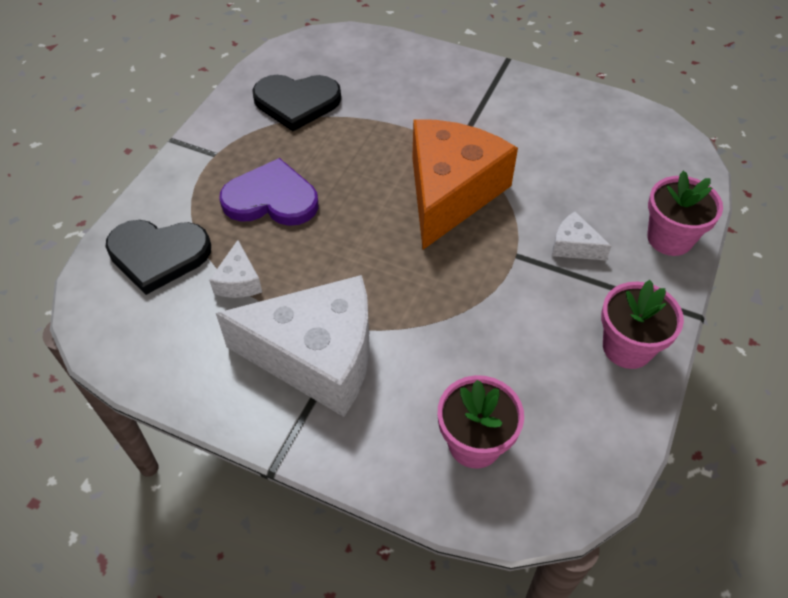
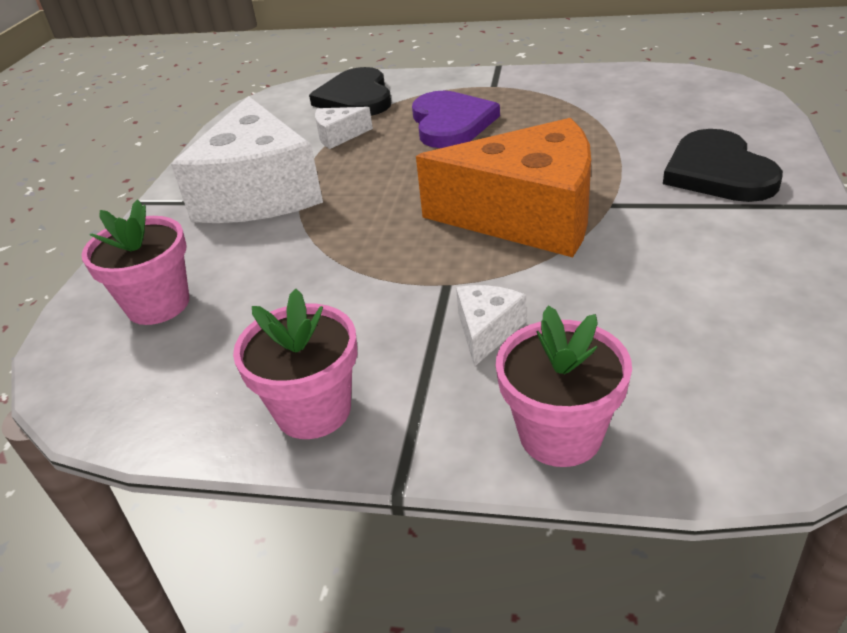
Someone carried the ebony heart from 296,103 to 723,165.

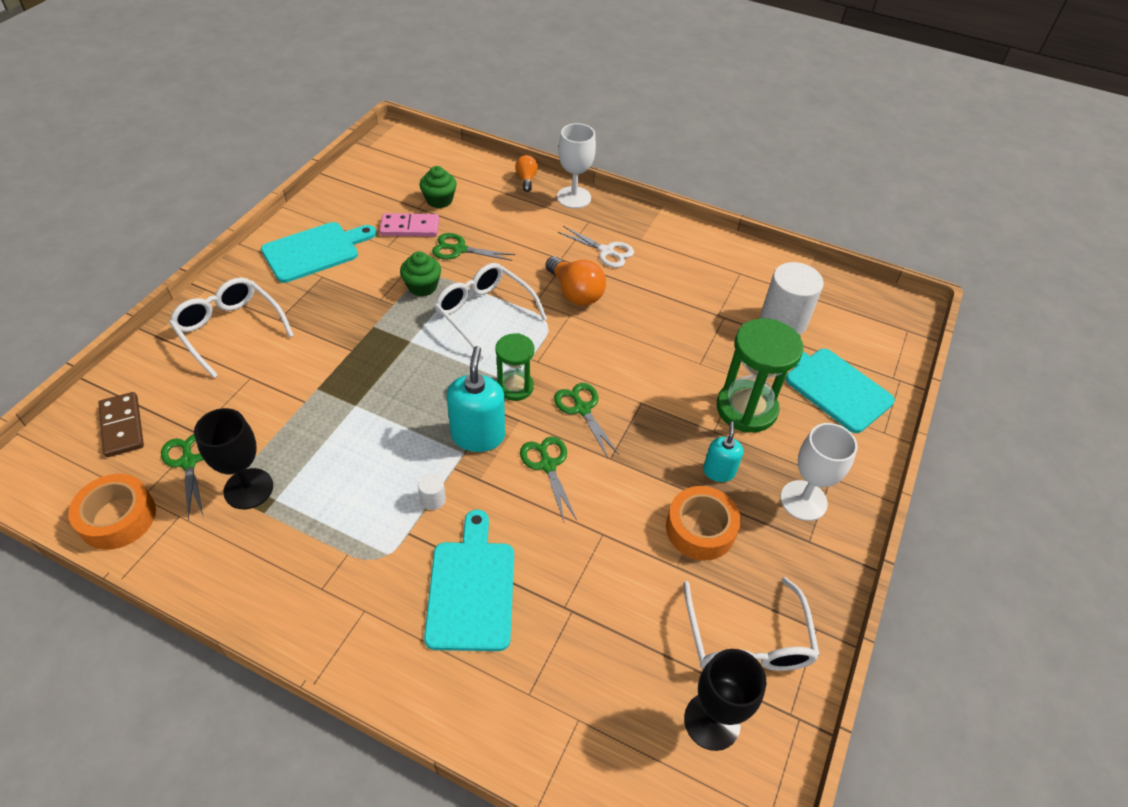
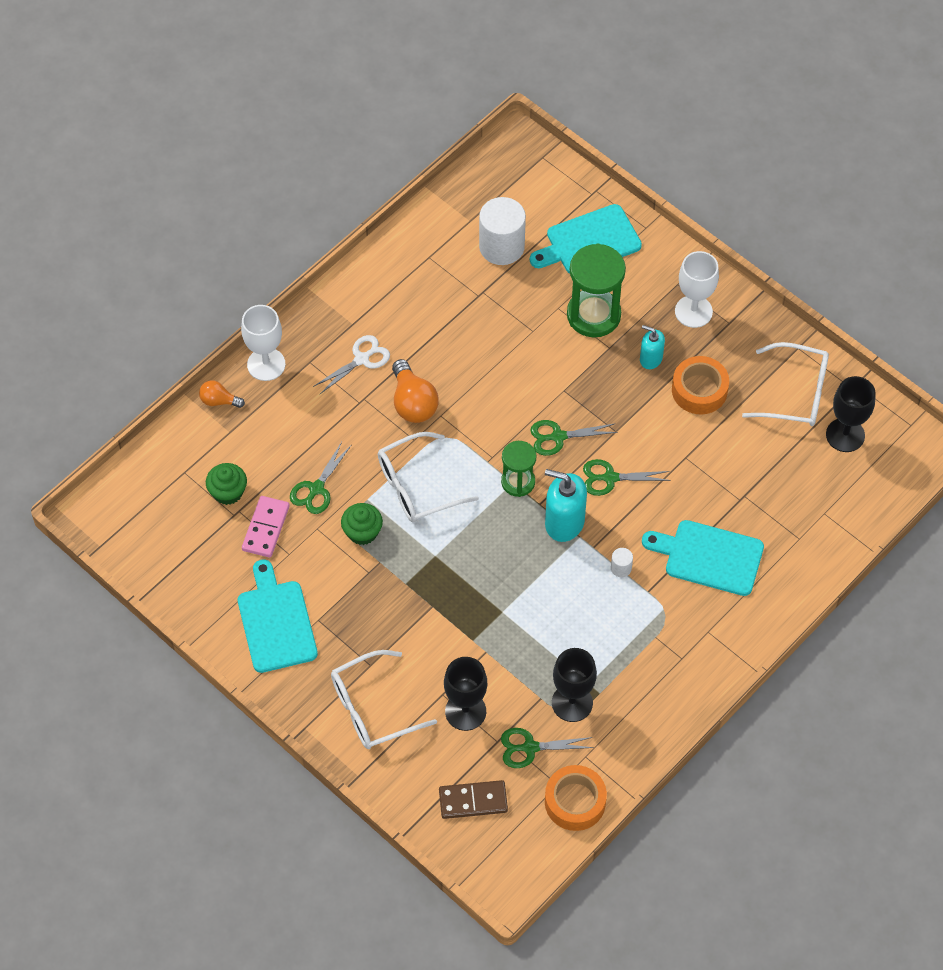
Someone rotated the orange-coloured bulb at 575,281 by 90 degrees clockwise. Someone put down the ebony wine glass at 465,694.

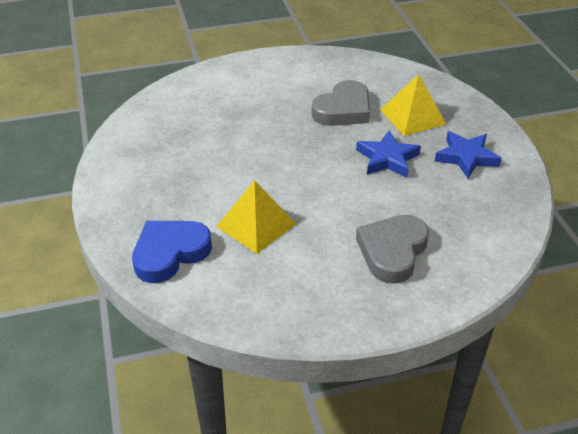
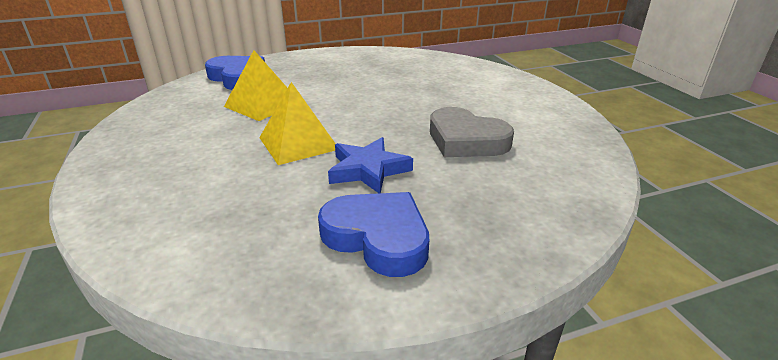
Someone carried the bright yellow pyramid shape from 413,105 to 297,123. Someone swapped the blue star at 468,155 for the blue heart at 373,234. Someone took away the grey heart at 392,249.

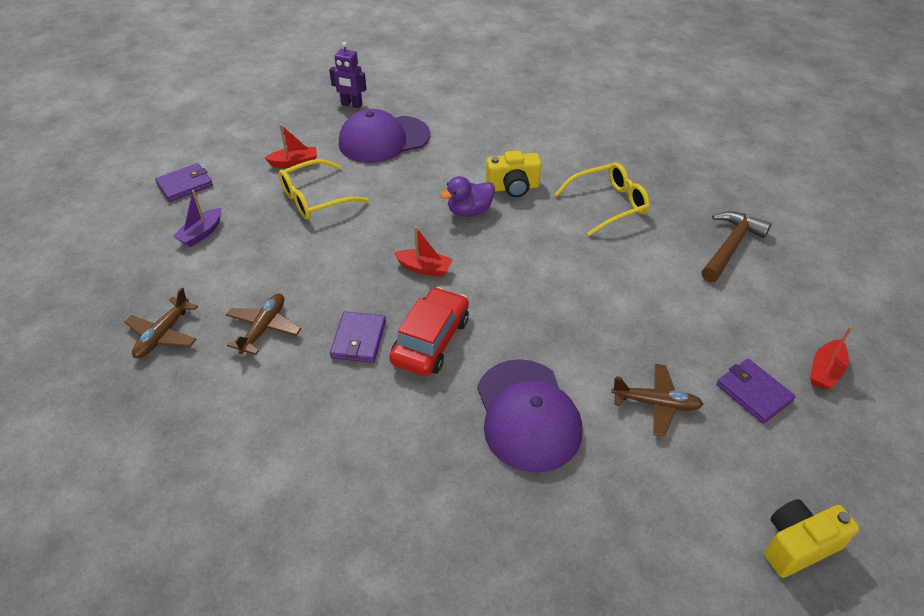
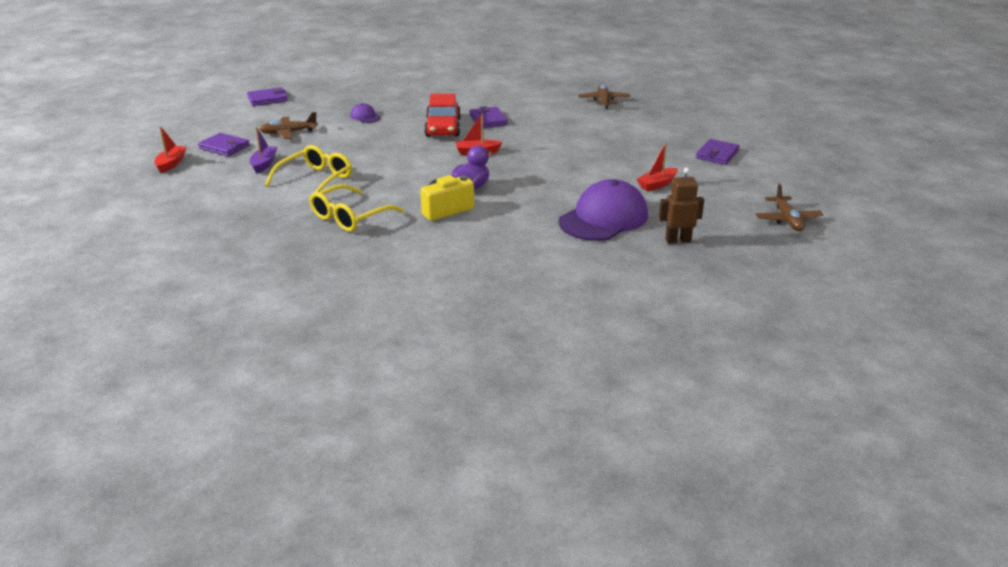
Someone repainted the purple robot figure at 348,75, which became the russet robot figure at 681,206. Someone carried the bright yellow glasses from 324,189 to 308,173. Someone carried the purple sailboat from 197,218 to 263,149. Someone took away the russet claw hammer at 736,246. Someone carried the russet plane from 263,324 to 789,207. Someone scaled the purple cap at 529,416 by 0.43. Someone took away the bright yellow camera at 811,538. Someone put down the purple billfold at 267,96.

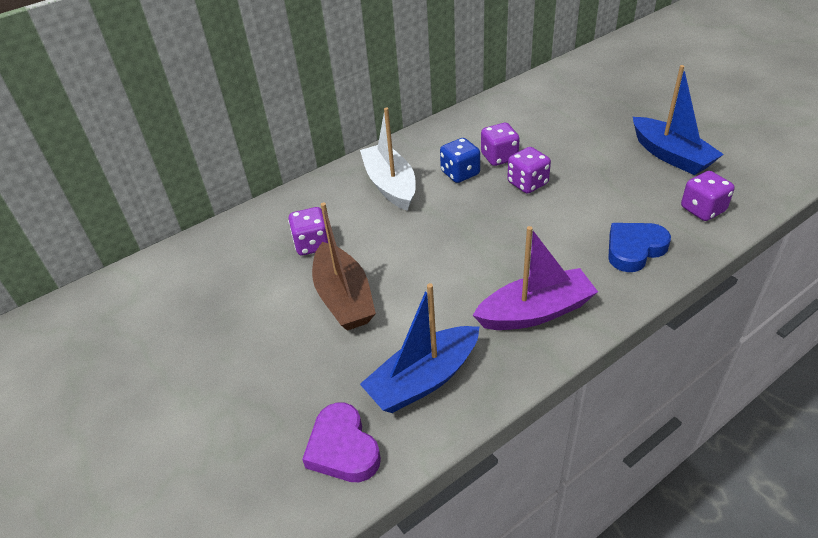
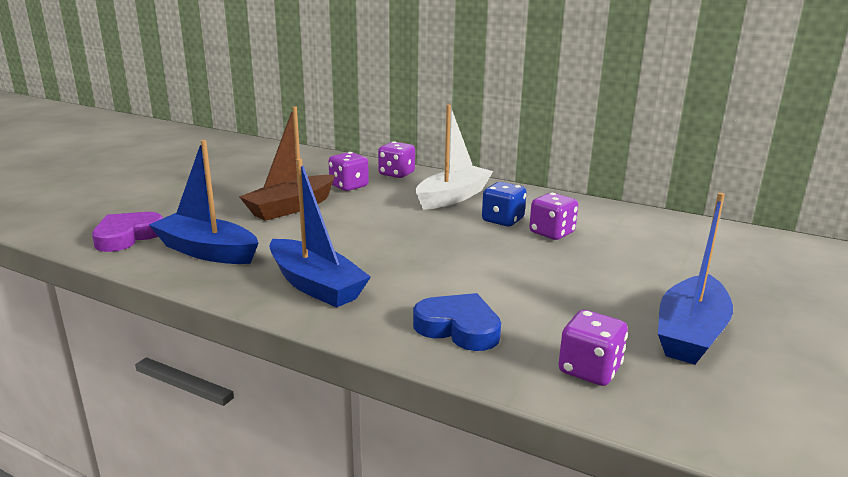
Someone carried the purple die from 529,170 to 396,159. Someone repainted the purple sailboat at 535,278, which became the blue sailboat at 320,233.

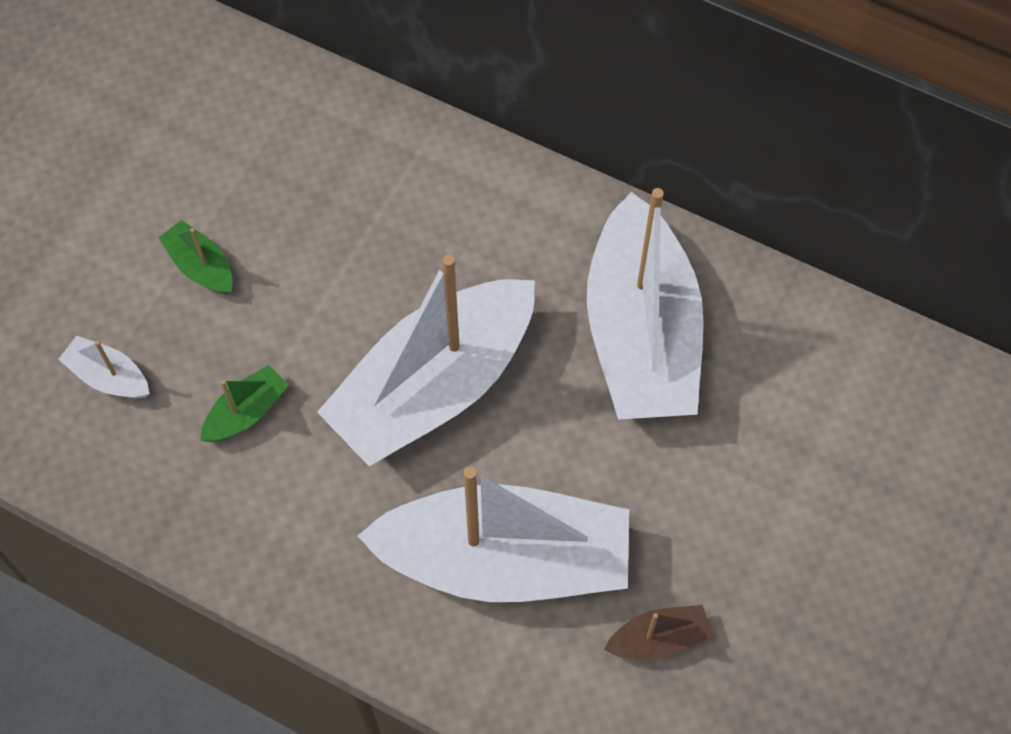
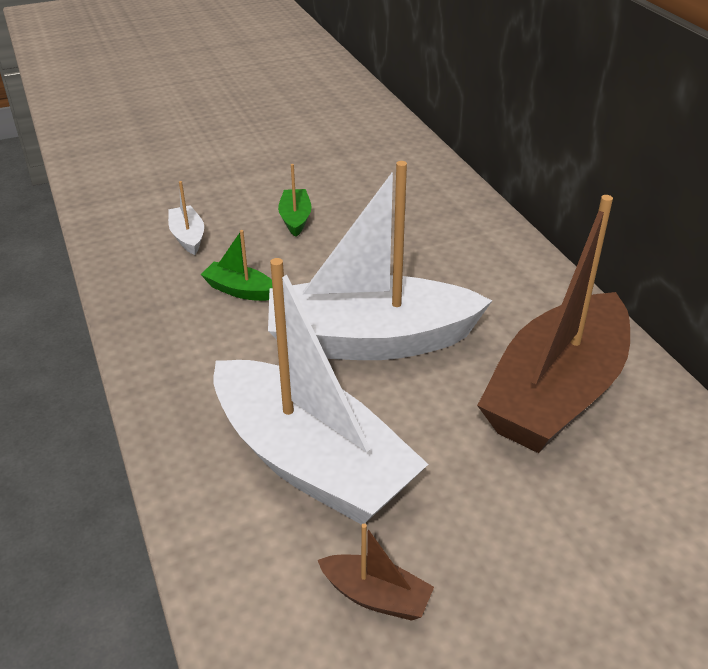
Someone repainted the pure white sailboat at 645,304, which became the russet sailboat at 553,324. Someone rotated the green sailboat at 244,403 by 150 degrees counterclockwise.

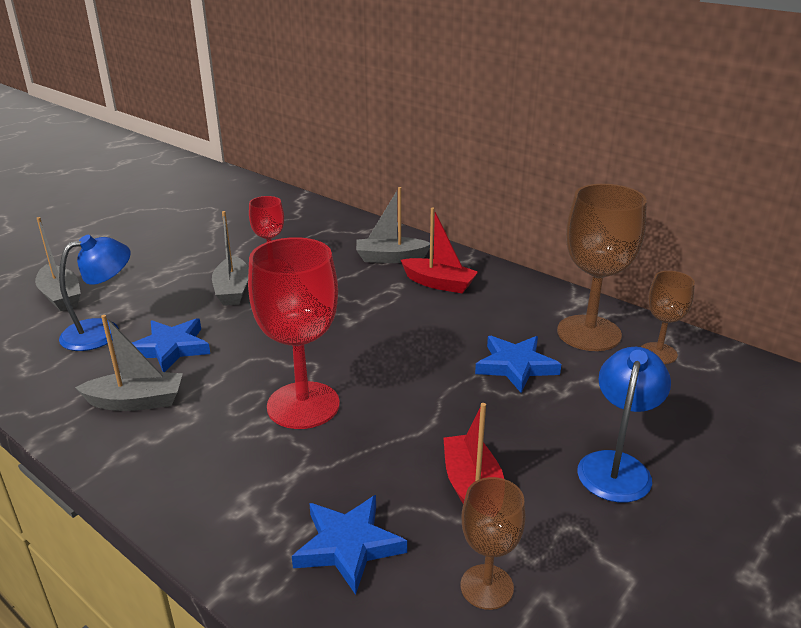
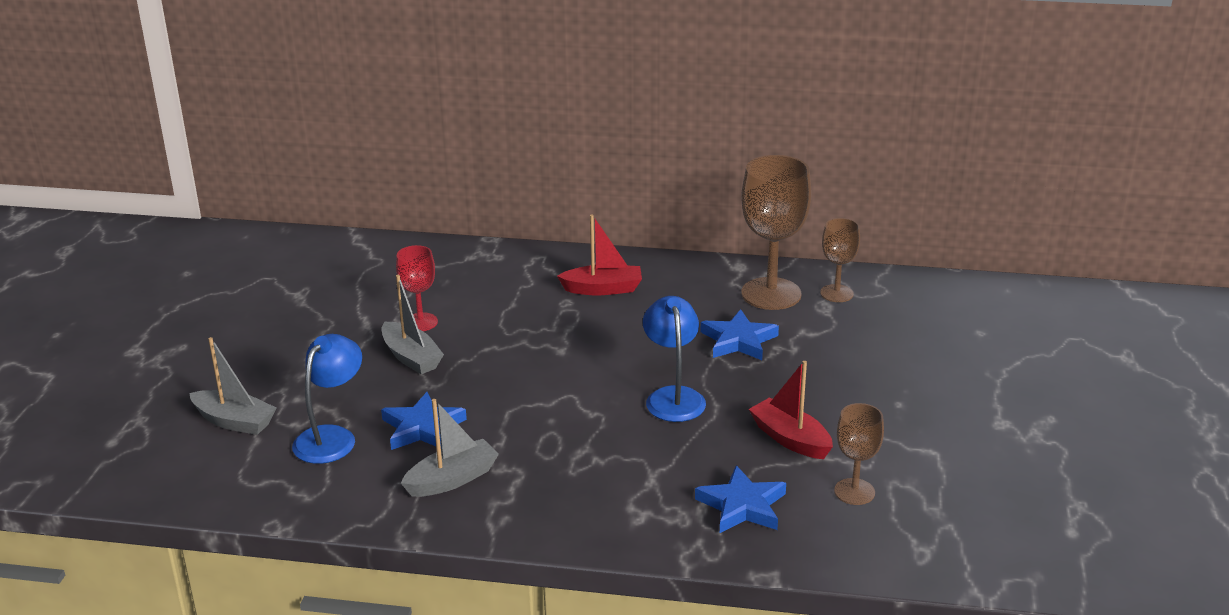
Someone took away the grey sailboat at 393,225. Someone took away the scarlet wine glass at 294,333. Someone carried the blue desk lamp from 624,424 to 674,359.

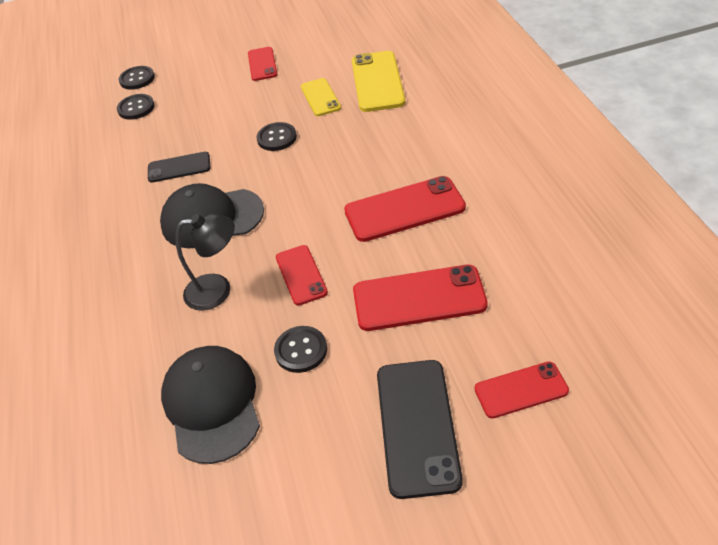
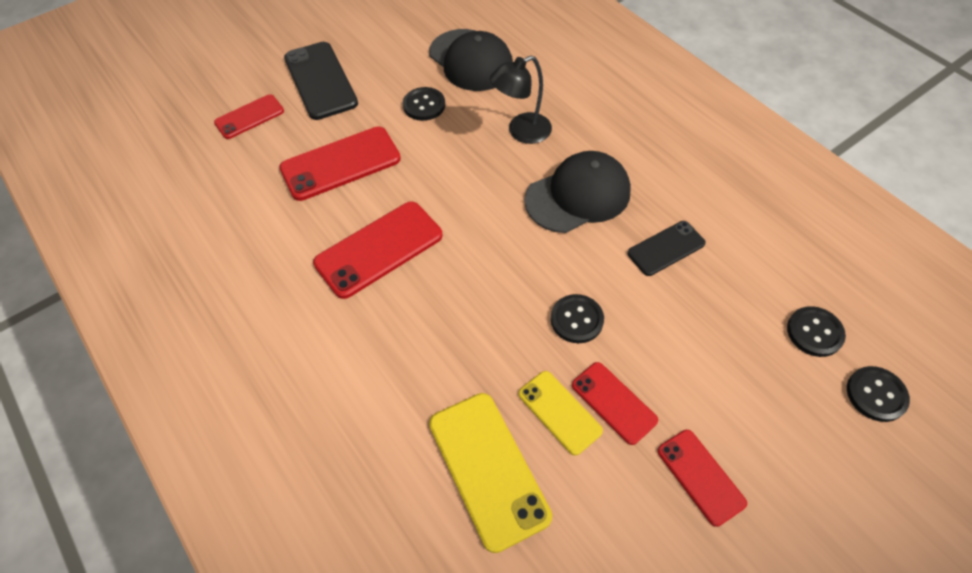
Someone carried the scarlet smartphone from 302,275 to 615,403.

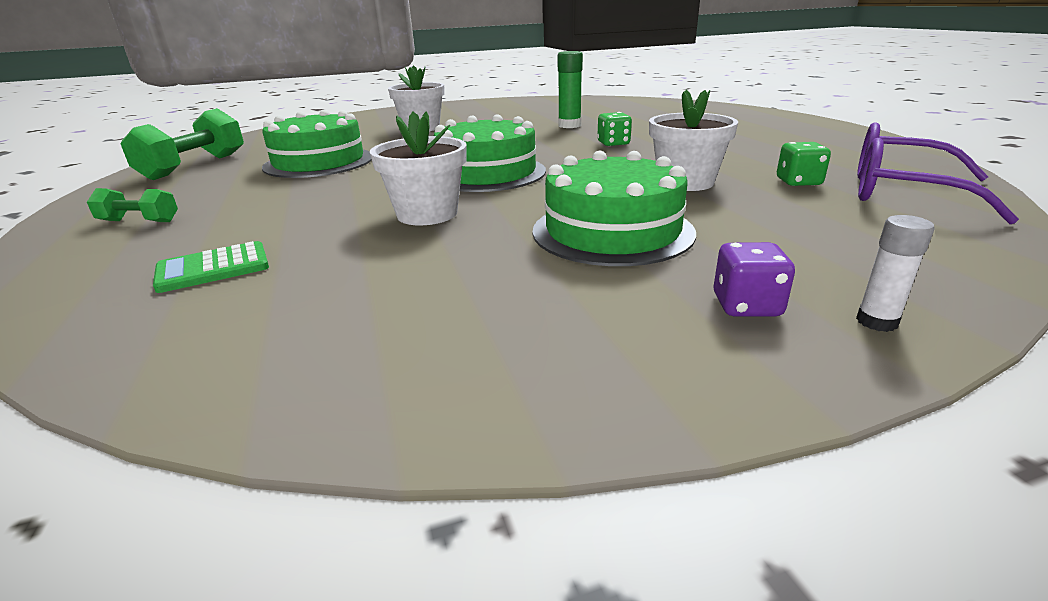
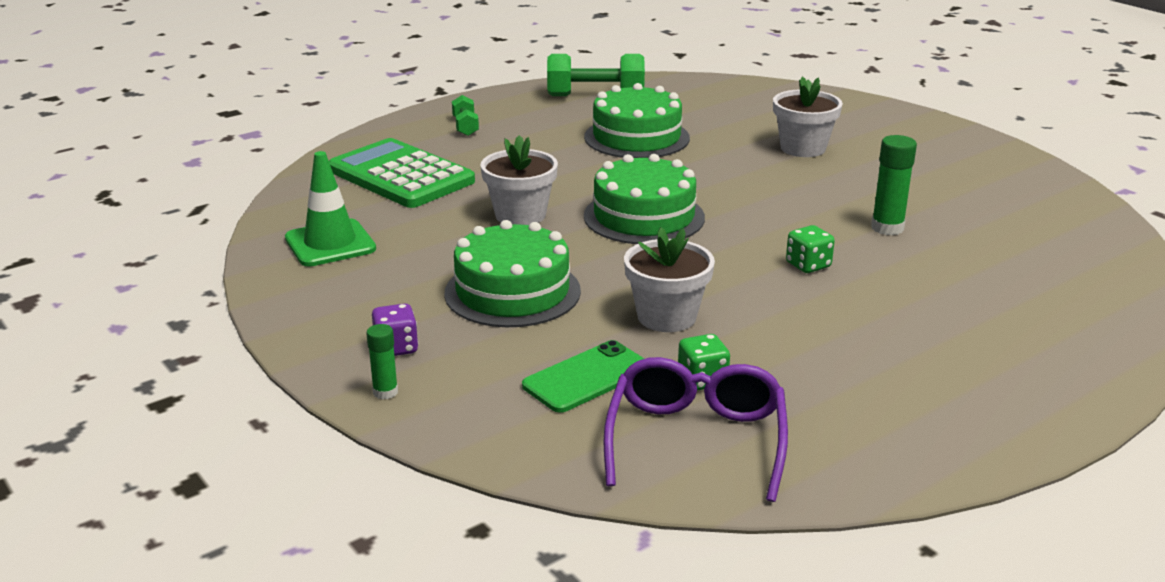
Someone repainted the pure white stick of glue at 895,273, which became the green stick of glue at 382,361. Someone scaled the green pocket calculator at 211,267 by 2.09. Someone put down the green traffic cone at 330,208. Someone put down the green smartphone at 583,376.

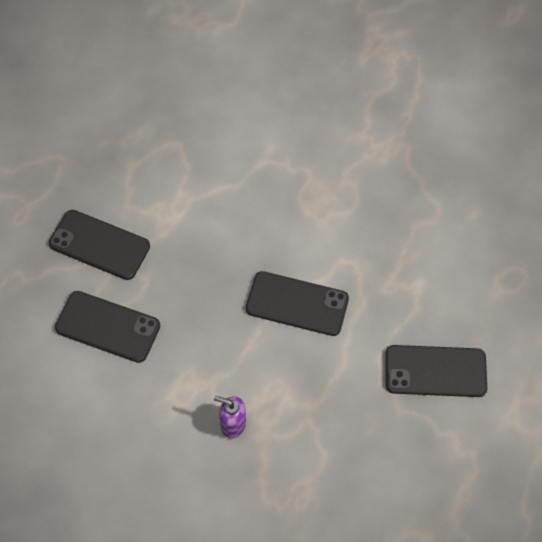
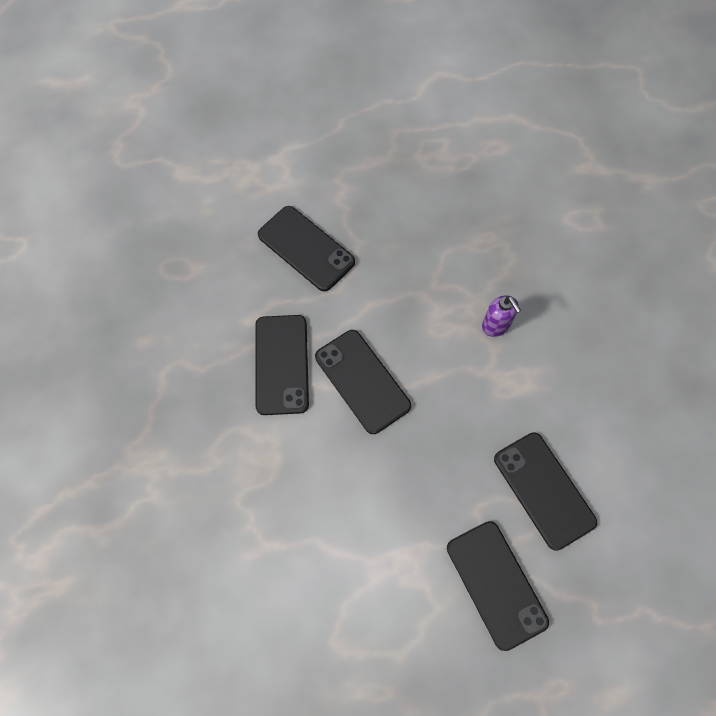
Someone put down the ebony smartphone at 282,365.

